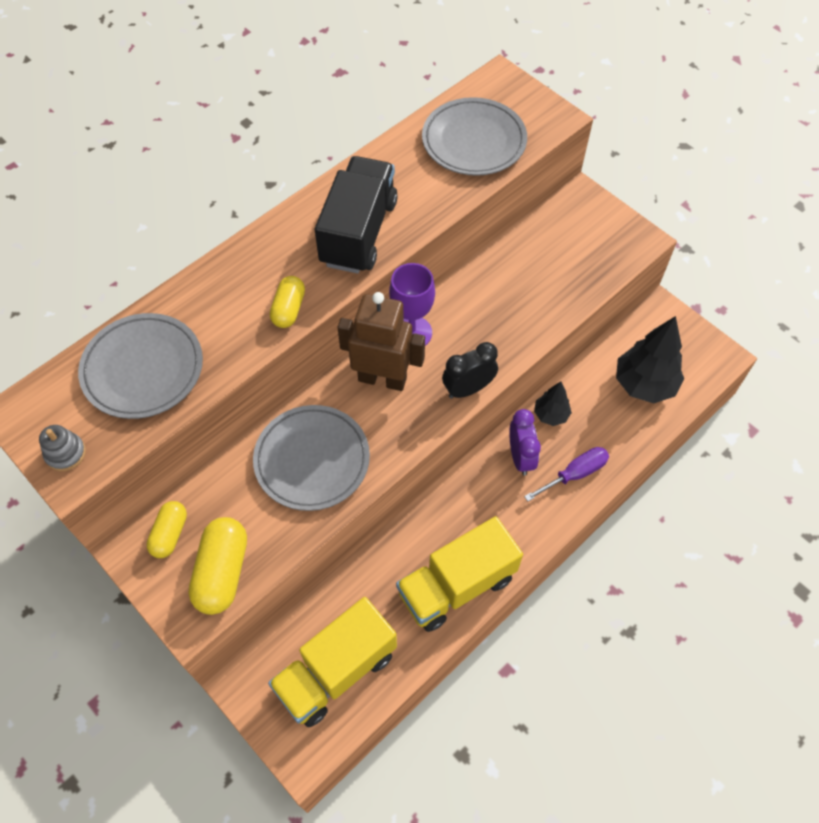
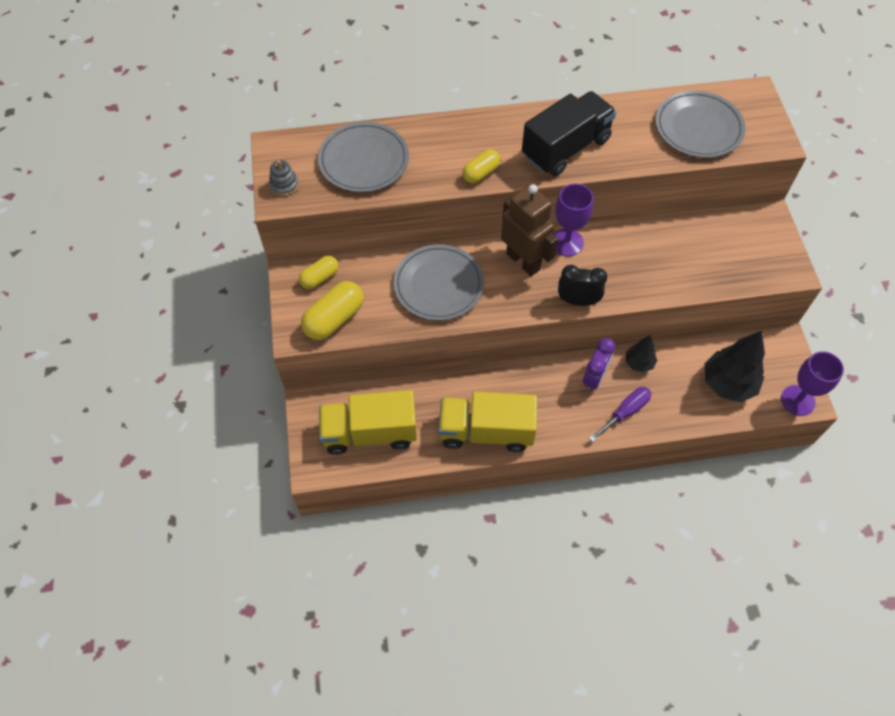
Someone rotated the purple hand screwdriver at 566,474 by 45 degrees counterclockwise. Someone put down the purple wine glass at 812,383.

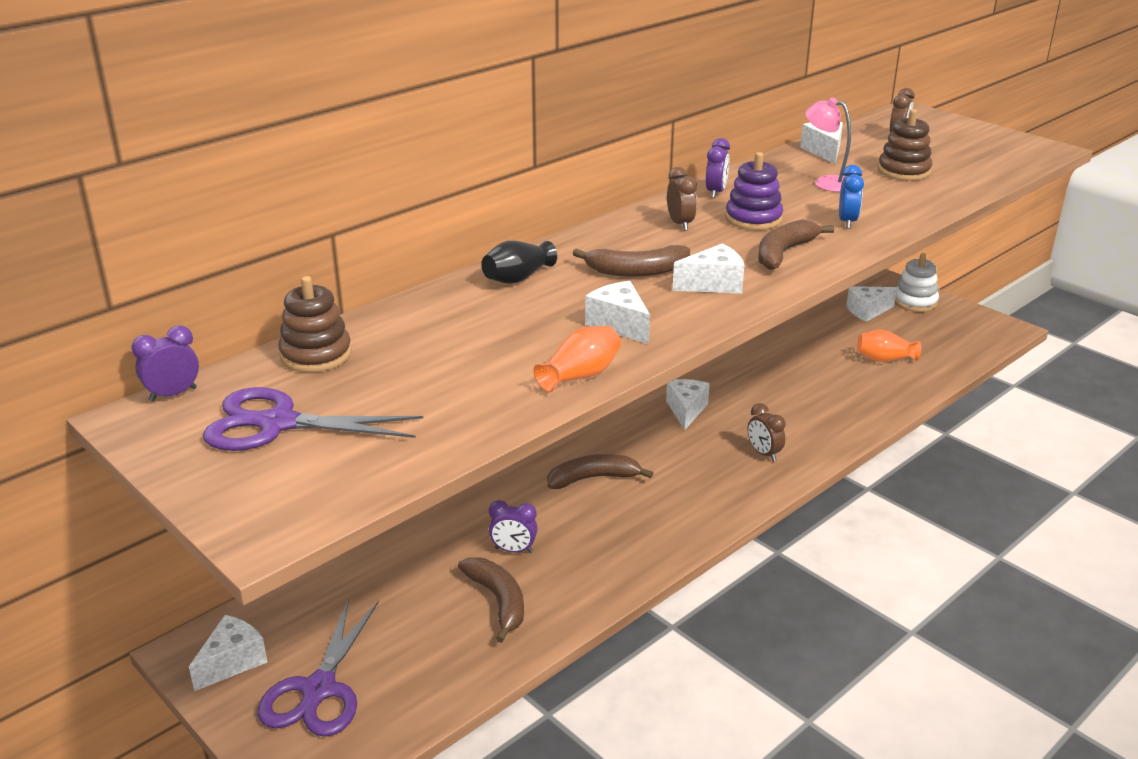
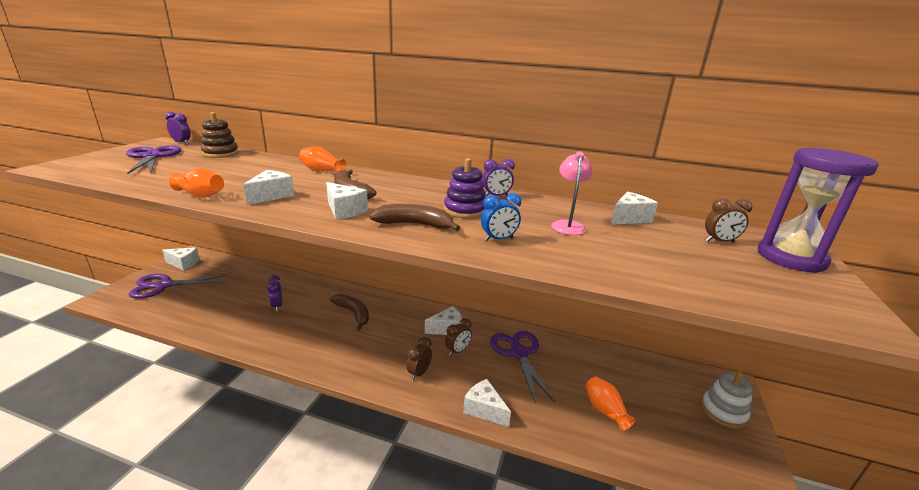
Someone took away the russet ring stacker at 905,145. Someone carried the russet clock from 682,199 to 458,337. Someone repainted the ebony flower vase at 519,262, which became the orange-coloured flower vase at 322,159. Someone carried the pure white piece of cheese from 871,304 to 487,403. Someone took away the russet banana at 491,600. Someone put down the purple hourglass at 818,210. Someone put down the purple pair of scissors at 522,368.

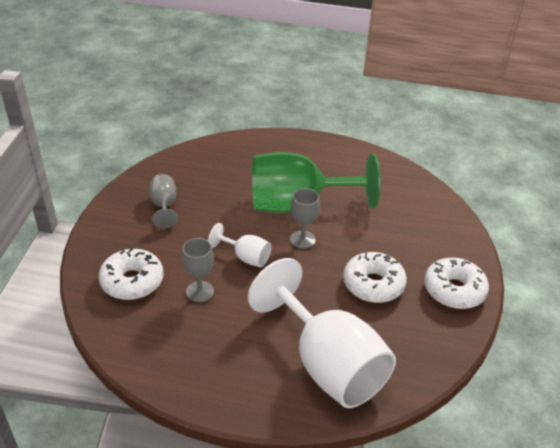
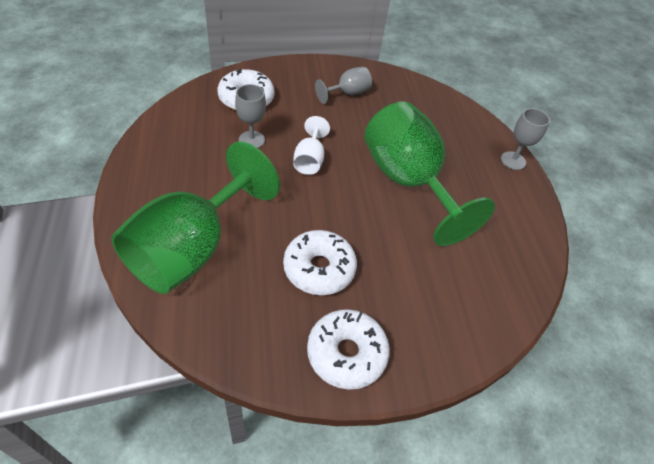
Someone carried the grey wine glass from 305,218 to 525,139. Someone repainted the pure white wine glass at 322,333, which became the green wine glass at 195,217.

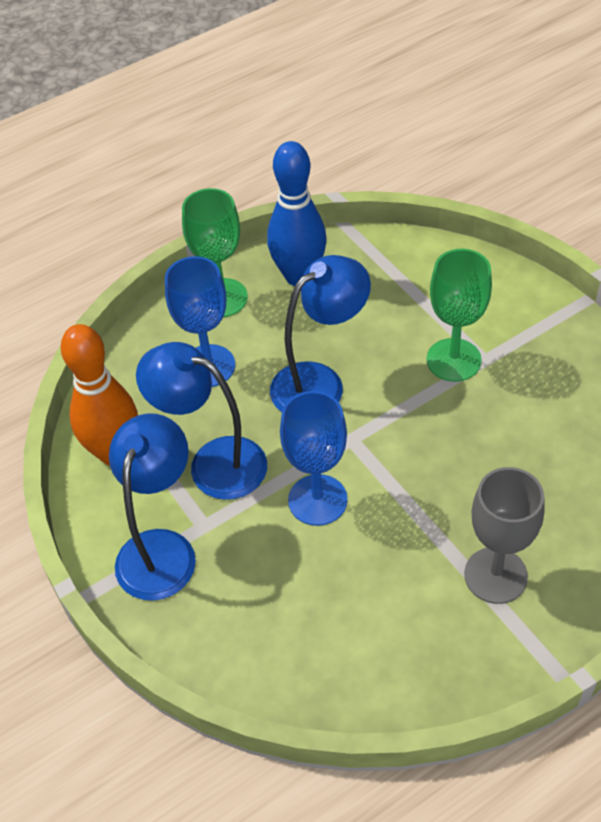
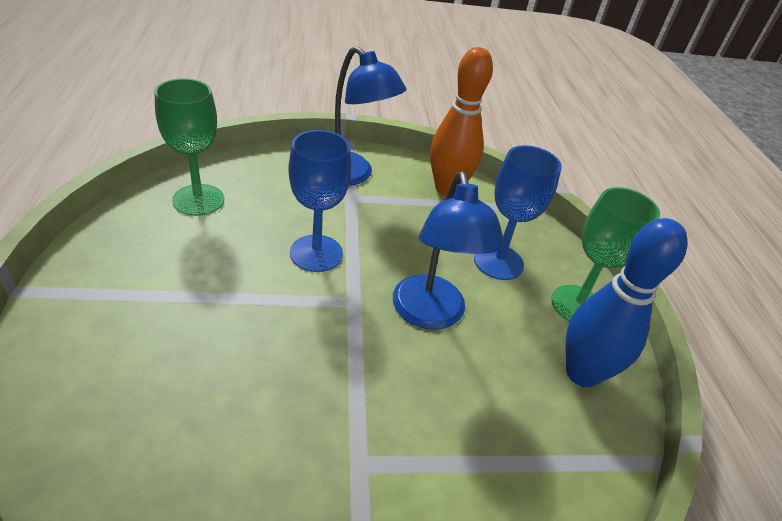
Someone carried the green wine glass from 459,315 to 189,147. Someone took away the blue desk lamp at 201,421. Someone took away the grey wine glass at 504,535.

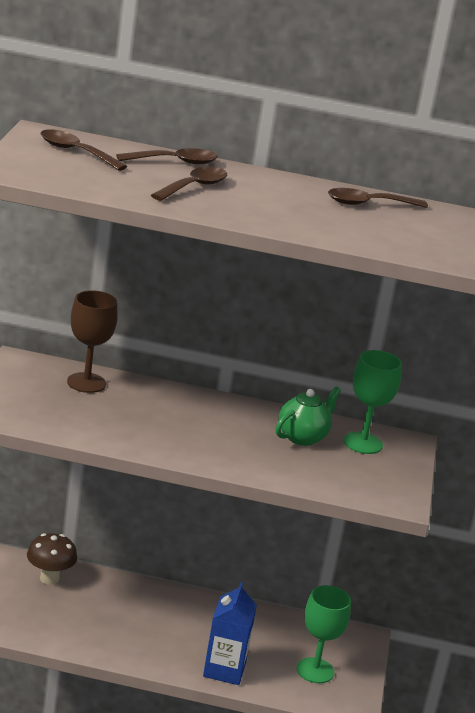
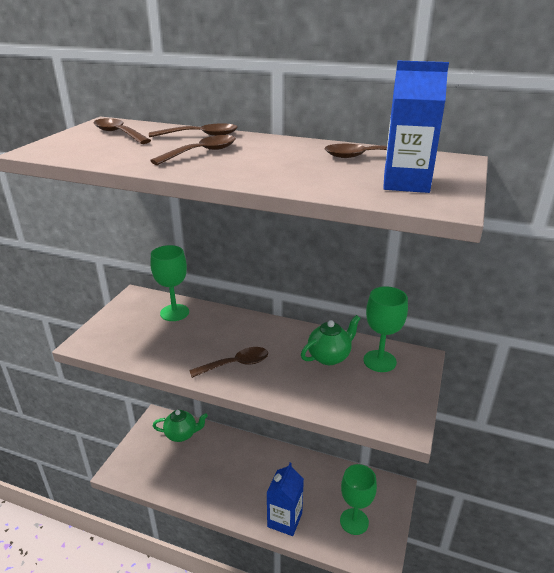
Someone repainted the russet wine glass at 92,341, which became the green wine glass at 170,283. Someone swapped the russet mushroom at 52,559 for the green tea pot at 180,426. Someone put down the blue milk carton at 416,127. Someone put down the russet teaspoon at 228,362.

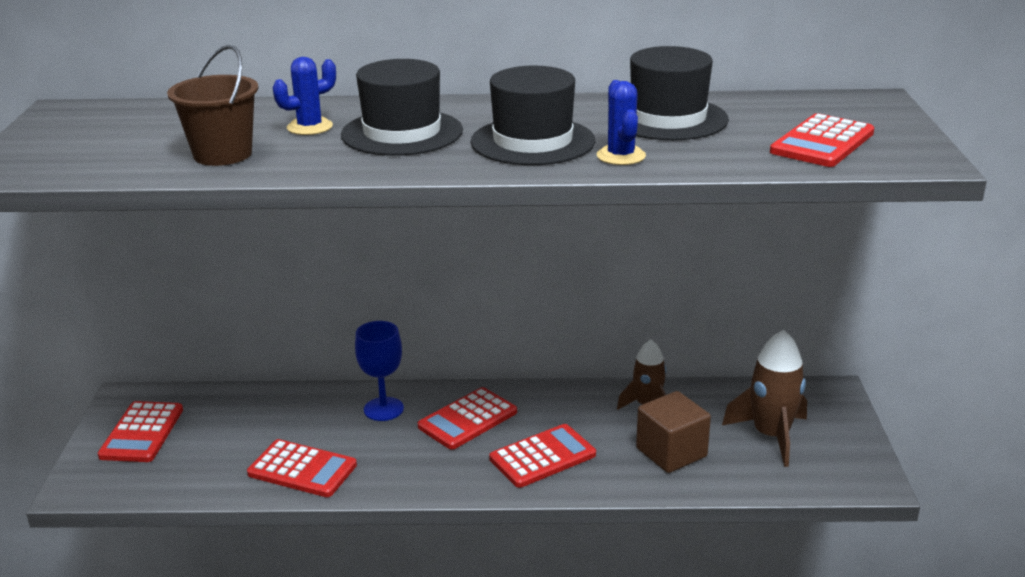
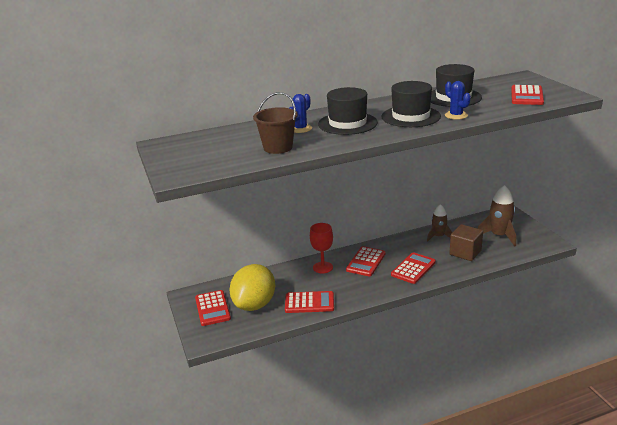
Someone repainted the blue wine glass at 379,371, which became the scarlet wine glass at 321,248. Someone put down the bright yellow lemon at 252,287.

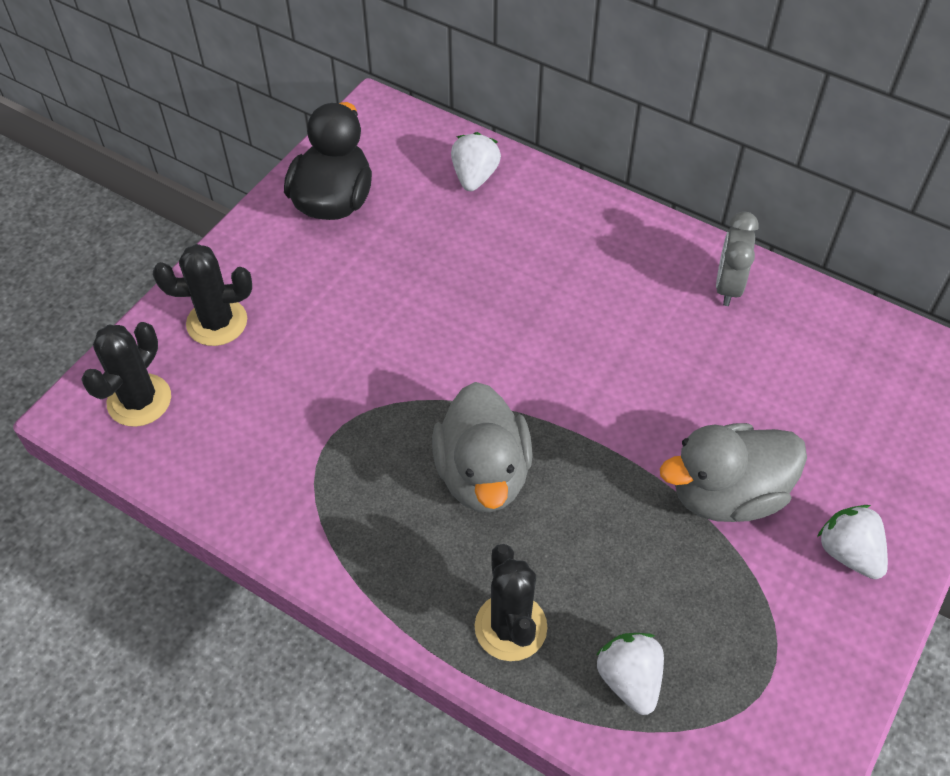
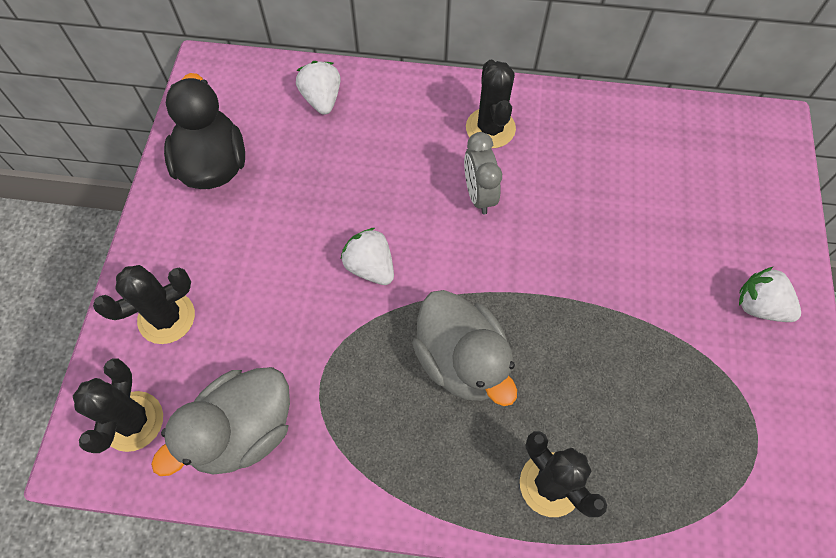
Someone carried the grey clock from 737,258 to 483,173. Someone carried the grey duck from 733,472 to 220,421. Someone carried the pure white berry from 630,674 to 367,256. Someone put down the ebony saguaro cactus at 491,104.

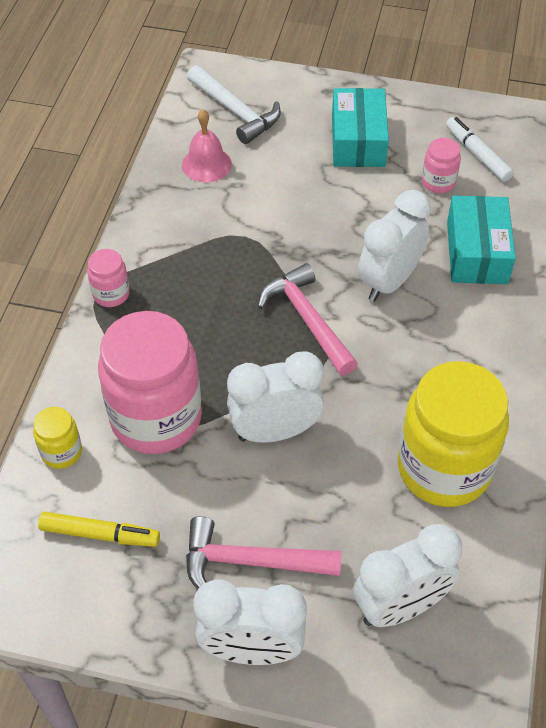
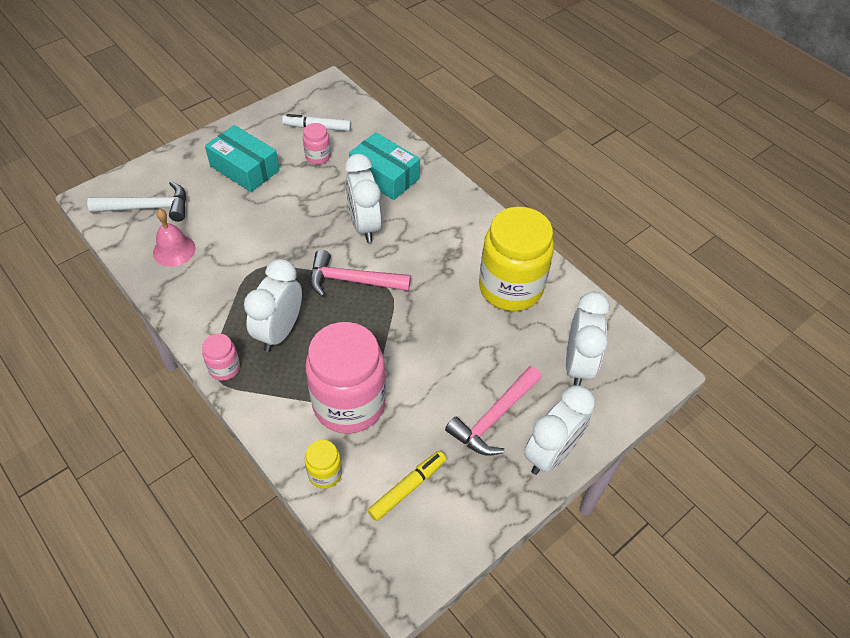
Someone carried the pure white clock from 275,397 to 273,305.

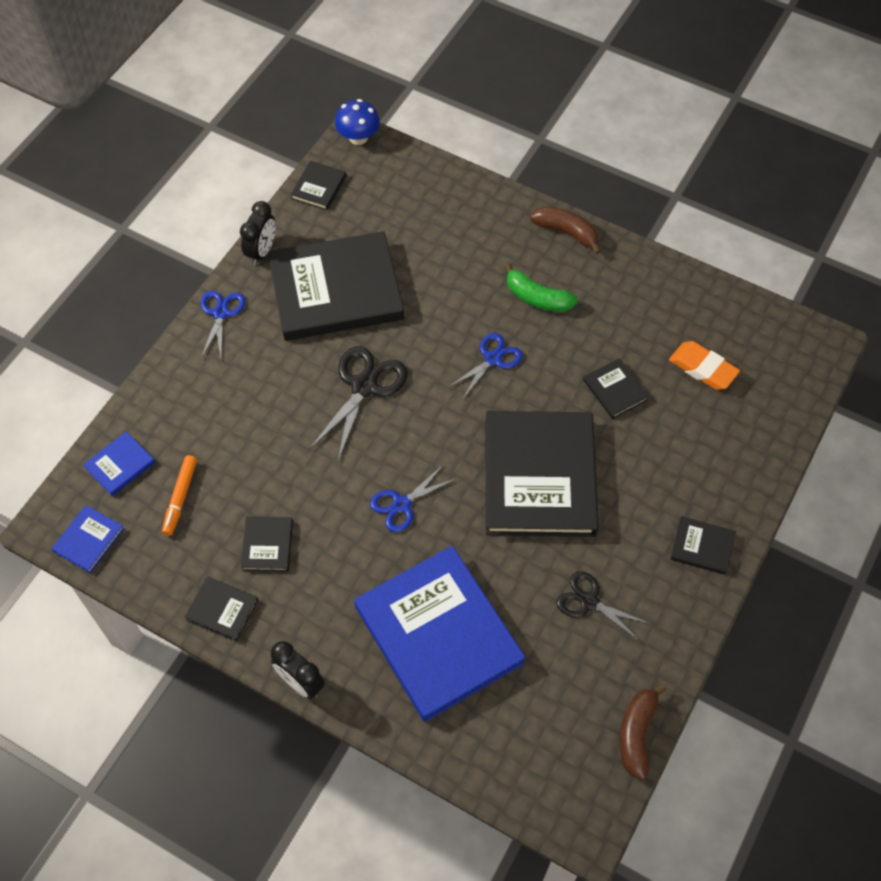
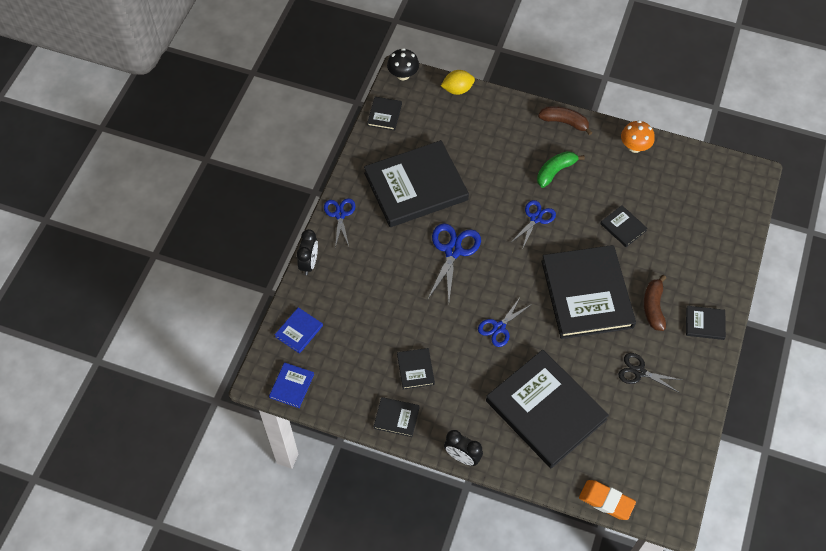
Someone repainted the blue mushroom at 357,122, which became the ebony mushroom at 403,64. Someone carried the ebony clock from 257,233 to 307,252. Someone rotated the green banana at 541,287 by 120 degrees clockwise. Someone carried the orange-coloured eraser from 704,365 to 607,500. Someone repainted the ebony pair of scissors at 358,403, which became the blue pair of scissors at 454,262. Someone took away the orange-coloured felt pen at 179,495. Someone repainted the blue hardcover at 439,634, which became the ebony hardcover at 547,409. Someone carried the russet banana from 643,731 to 654,303. Someone put down the bright yellow lemon at 458,82. Someone put down the orange-coloured mushroom at 638,136.

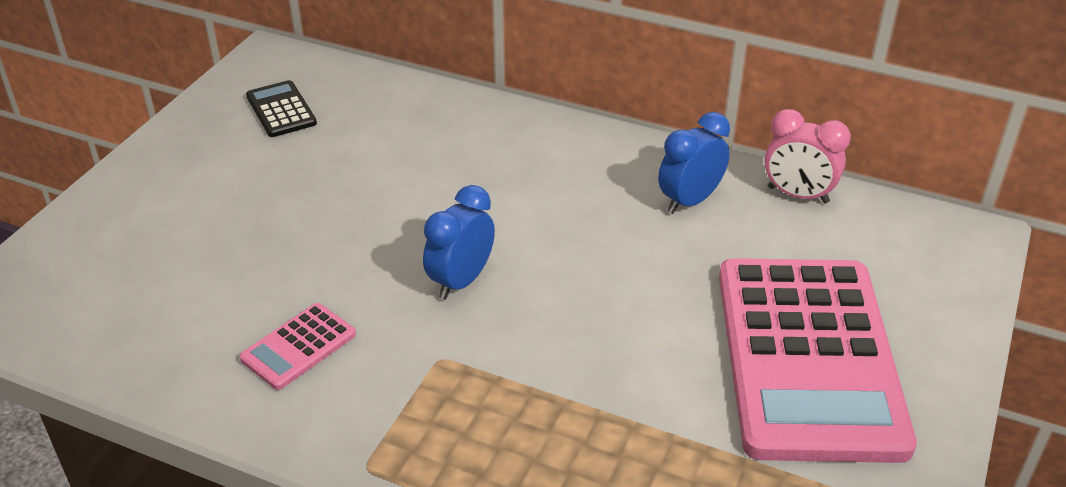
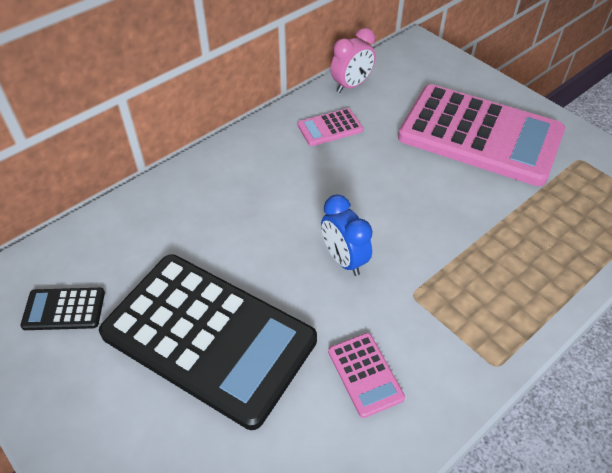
Someone swapped the blue clock at 694,163 for the rose-pink pocket calculator at 330,127. Someone put down the ebony pocket calculator at 208,342.

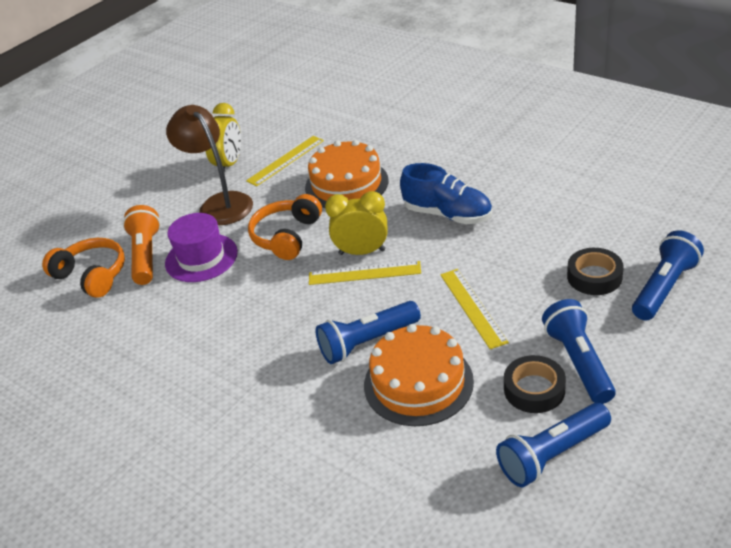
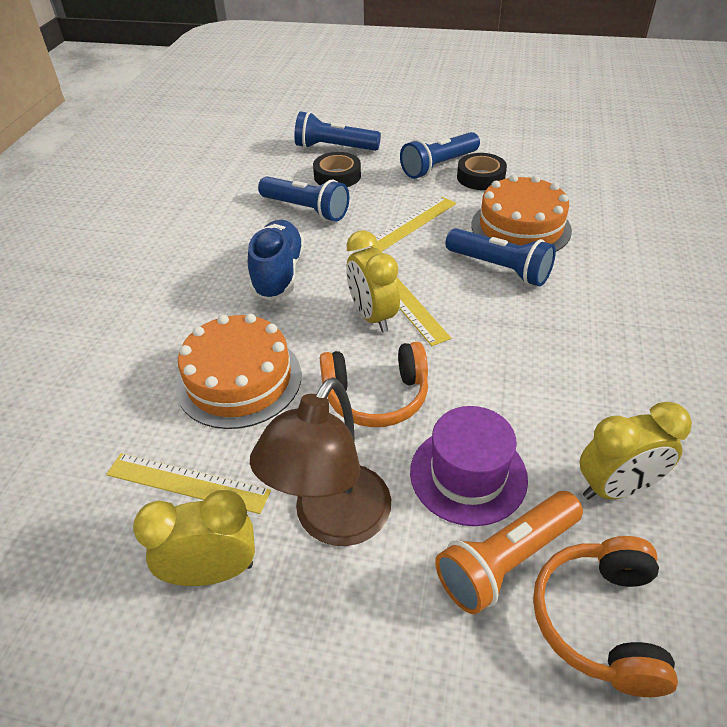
Someone carried the blue flashlight from 553,445 to 303,198. Someone put down the bright yellow clock at 635,451.

